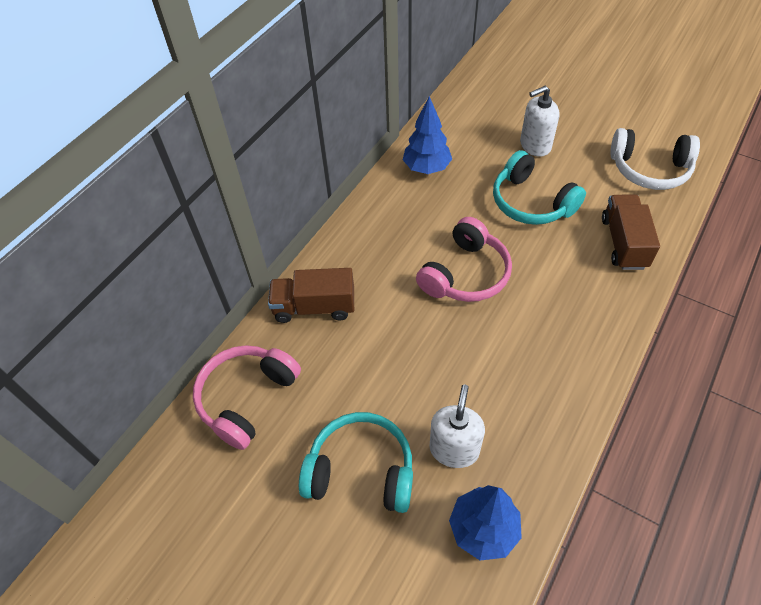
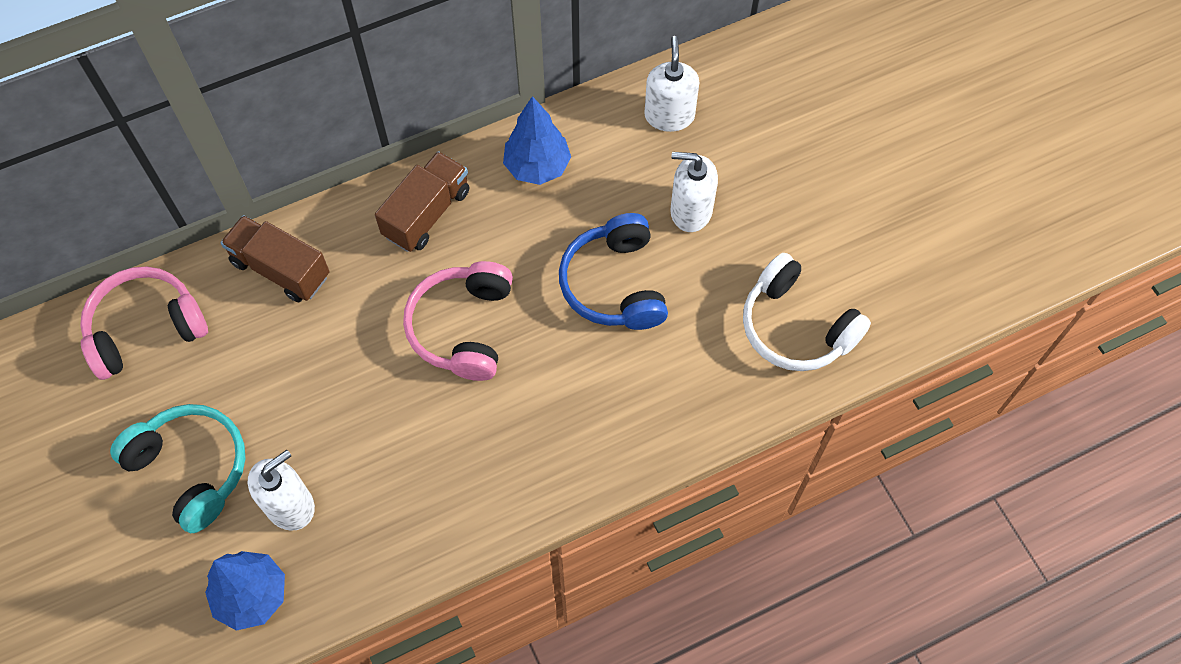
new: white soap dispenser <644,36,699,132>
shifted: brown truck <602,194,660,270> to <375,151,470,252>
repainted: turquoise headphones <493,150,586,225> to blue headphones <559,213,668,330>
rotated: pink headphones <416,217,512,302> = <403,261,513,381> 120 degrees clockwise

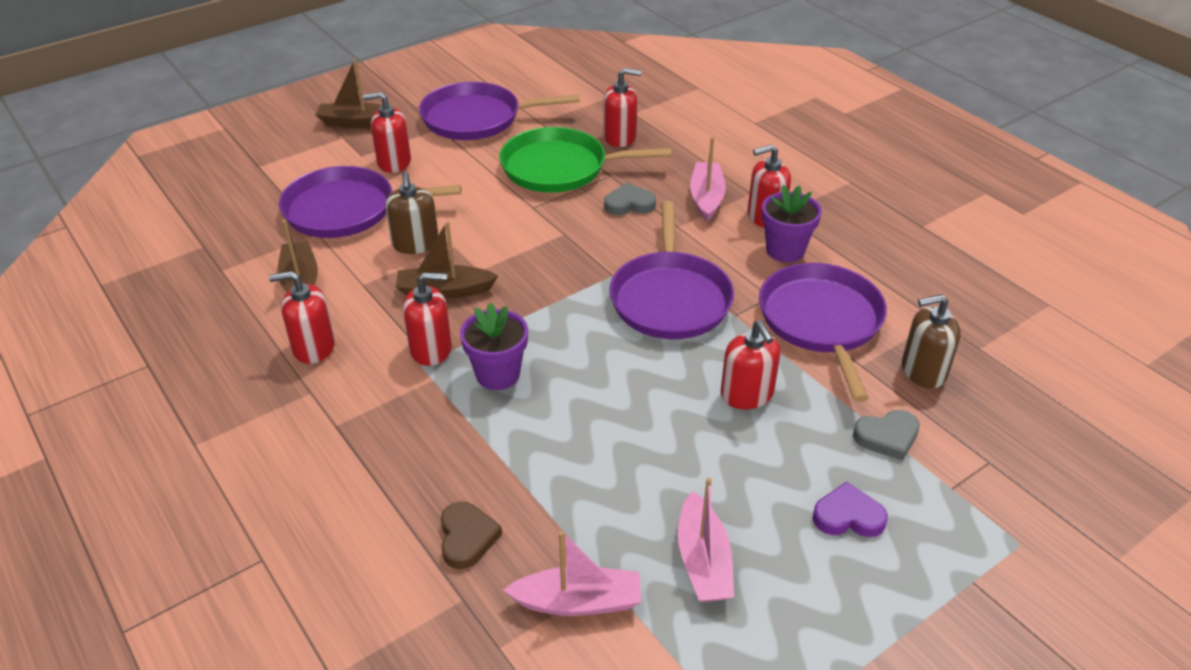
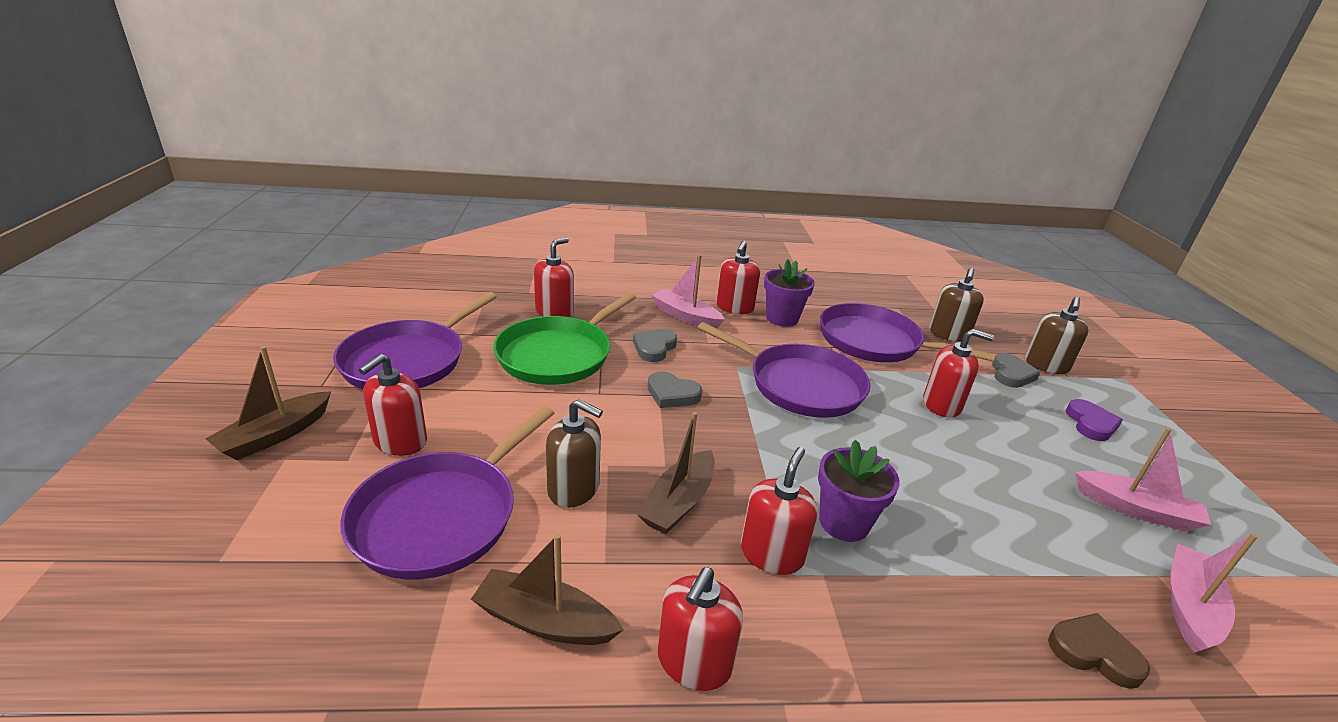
new: grey heart <648,371,702,408>; brown soap dispenser <1025,297,1089,374>
rotated: purple heart <812,482,888,537> = <1065,399,1123,441> 150 degrees clockwise

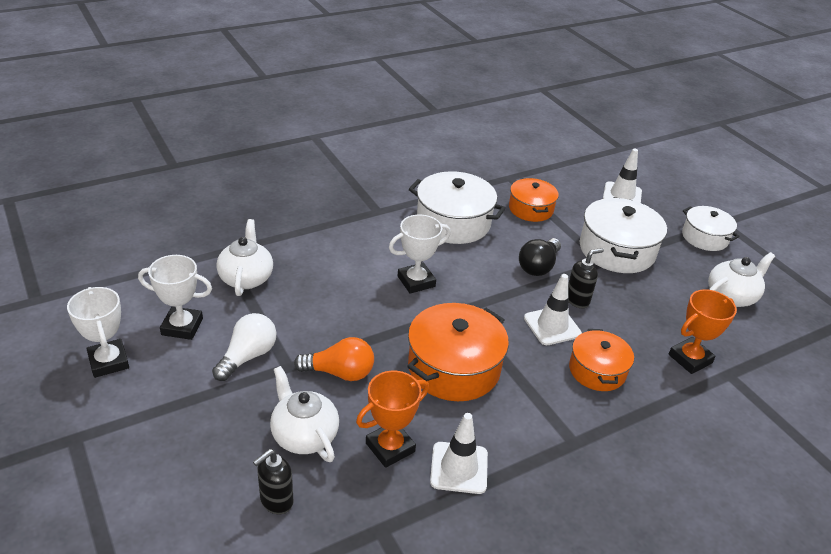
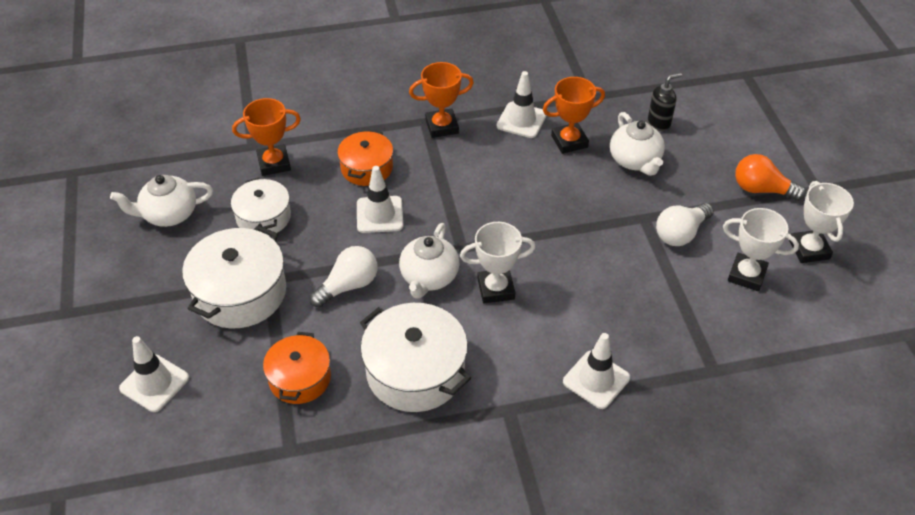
gone: orange pot <407,303,509,401>; black soap dispenser <568,248,604,308>
new: orange trophy <409,62,474,138>; white traffic cone <563,333,630,409>
shifted: white teapot <216,219,273,296> to <399,223,459,299>; orange light bulb <294,337,374,381> to <735,154,806,201>; white pot <682,206,740,251> to <231,178,291,236>
repainted: black light bulb <519,238,561,276> to white light bulb <310,246,378,308>

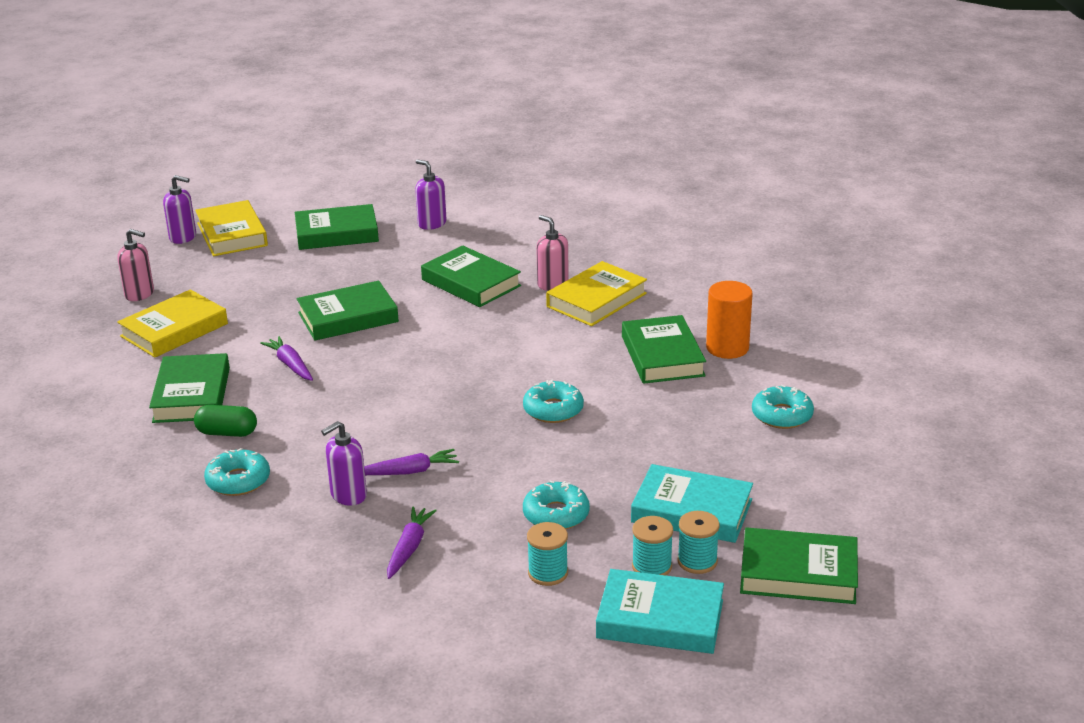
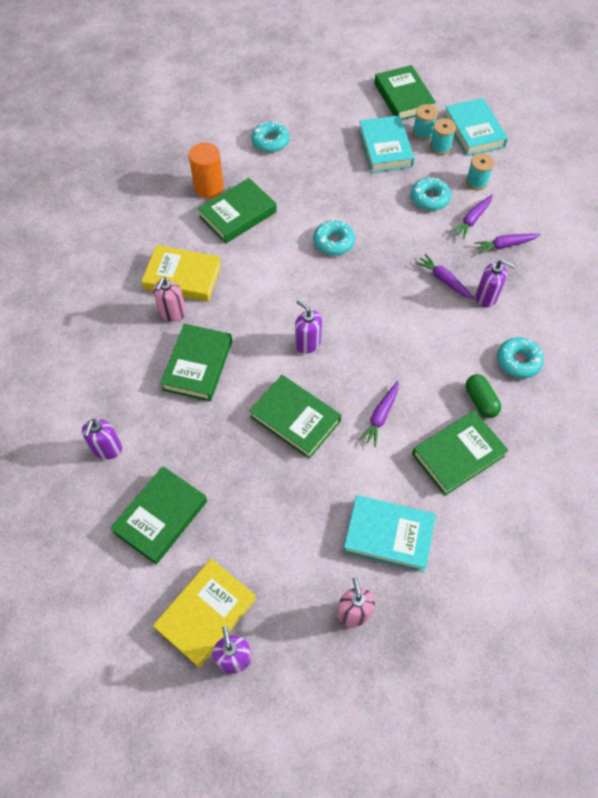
new: purple soap dispenser <295,300,322,354>; purple carrot <451,195,493,239>
repainted: yellow book <117,289,228,358> to turquoise book <343,495,436,572>
rotated: green book <295,204,379,250> = <110,466,207,564> 75 degrees clockwise

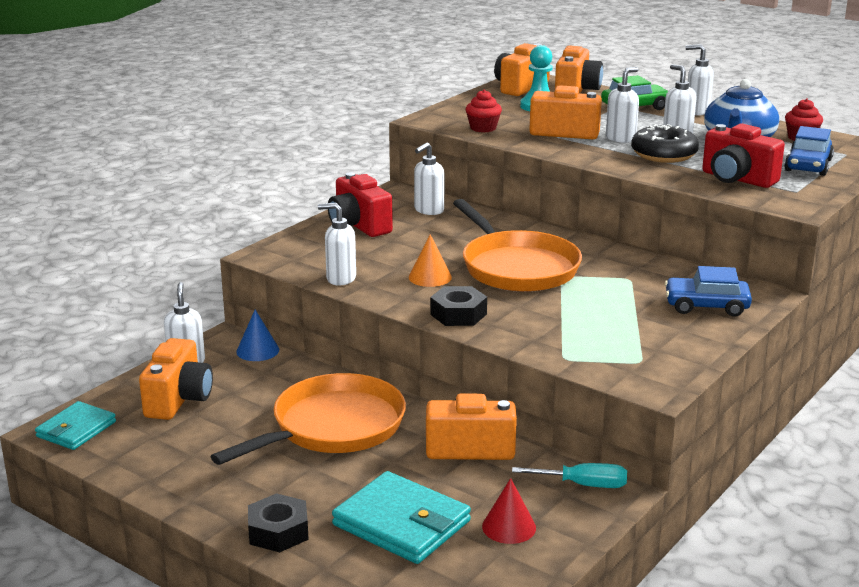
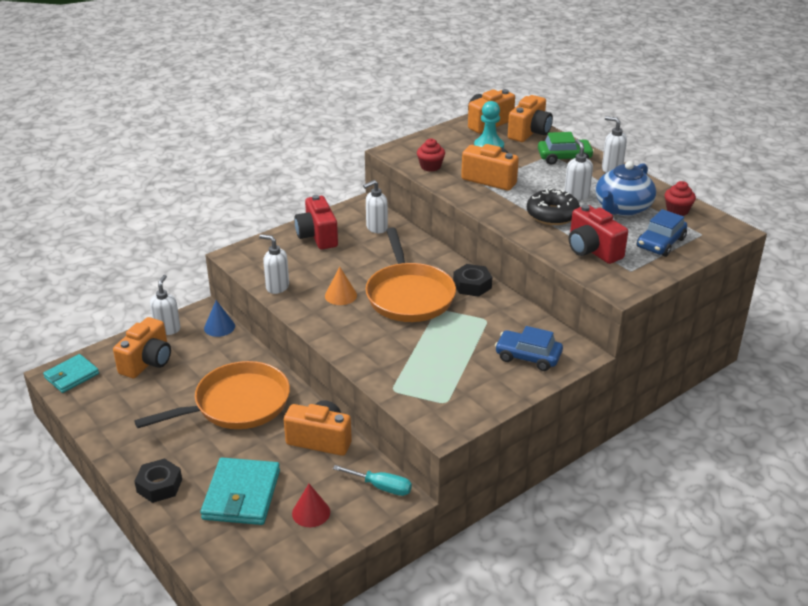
gone: white soap dispenser <606,67,639,143>
shifted: black nut <430,286,487,326> to <453,264,492,297>
rotated: turquoise wallet <332,471,471,564> = <200,458,280,525> 45 degrees clockwise

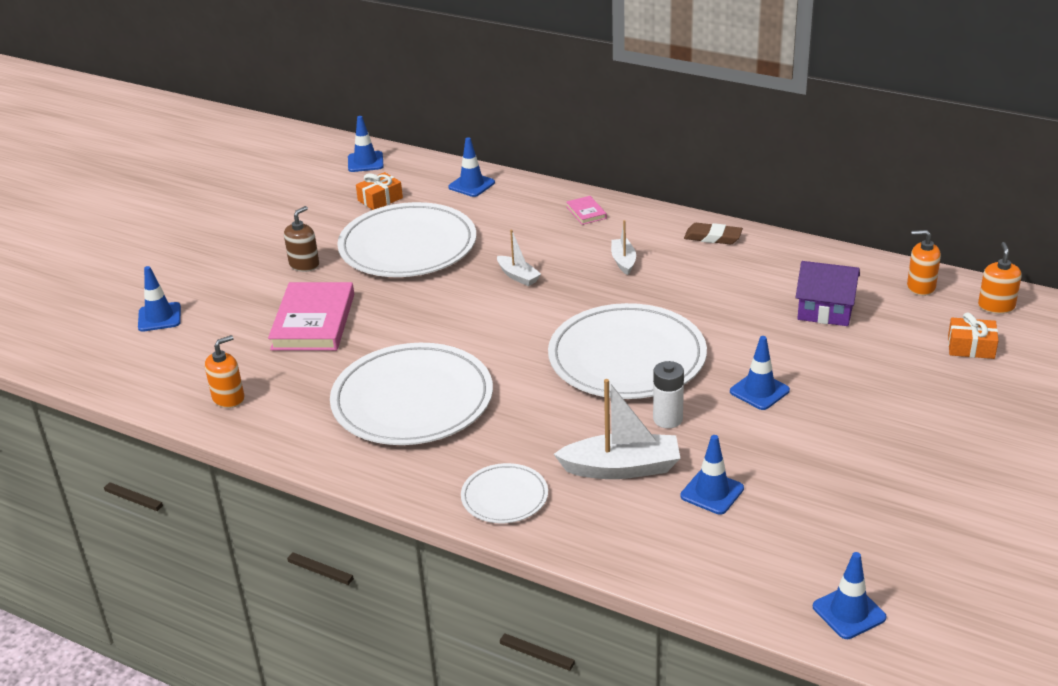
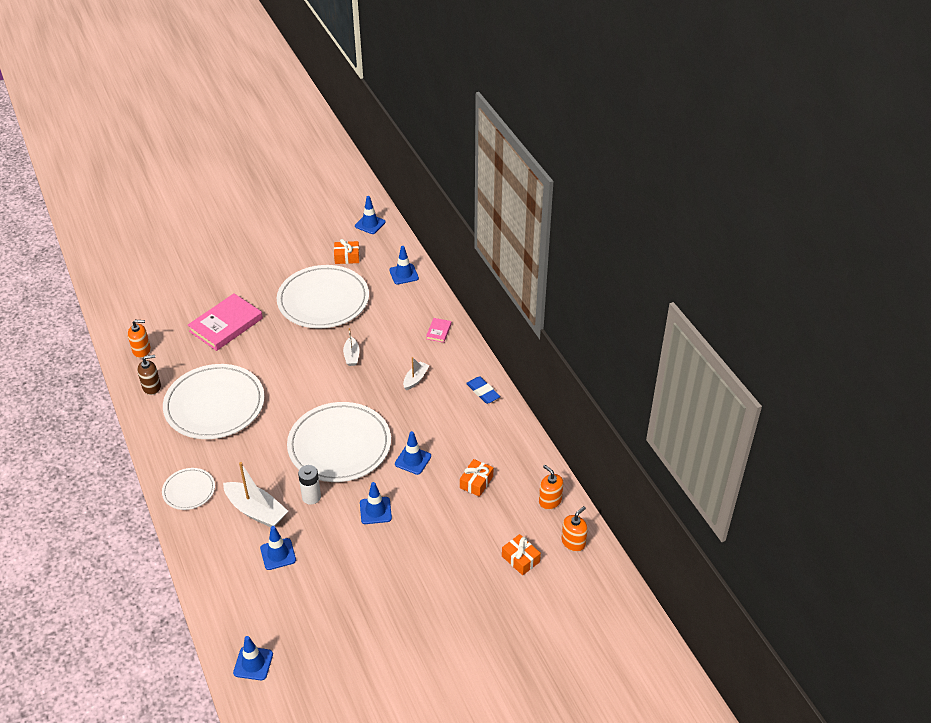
shifted: blue traffic cone <138,266,181,332> to <395,431,431,475>; brown soap dispenser <284,206,319,272> to <137,355,161,395>
swapped: purple house <795,261,860,326> to orange gift <460,459,493,497>
repainted: brown eraser <684,223,743,244> to blue eraser <466,376,500,404>

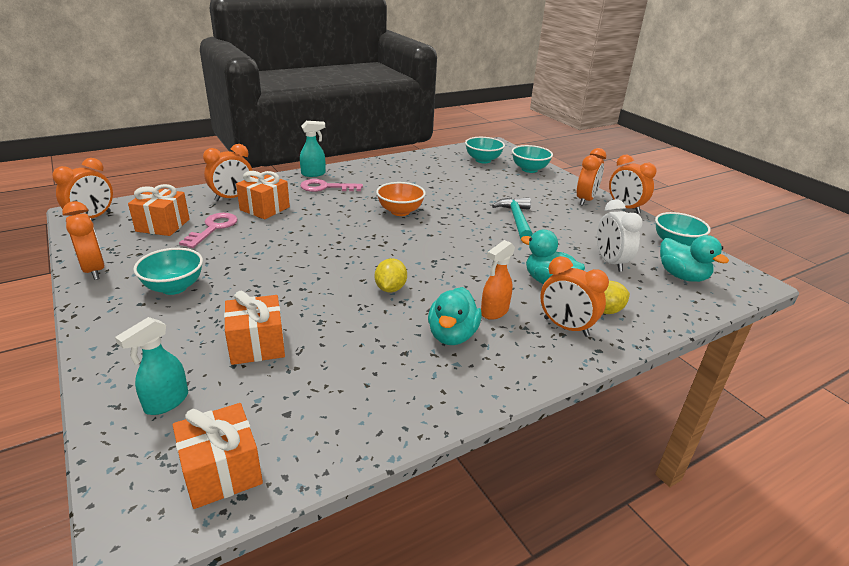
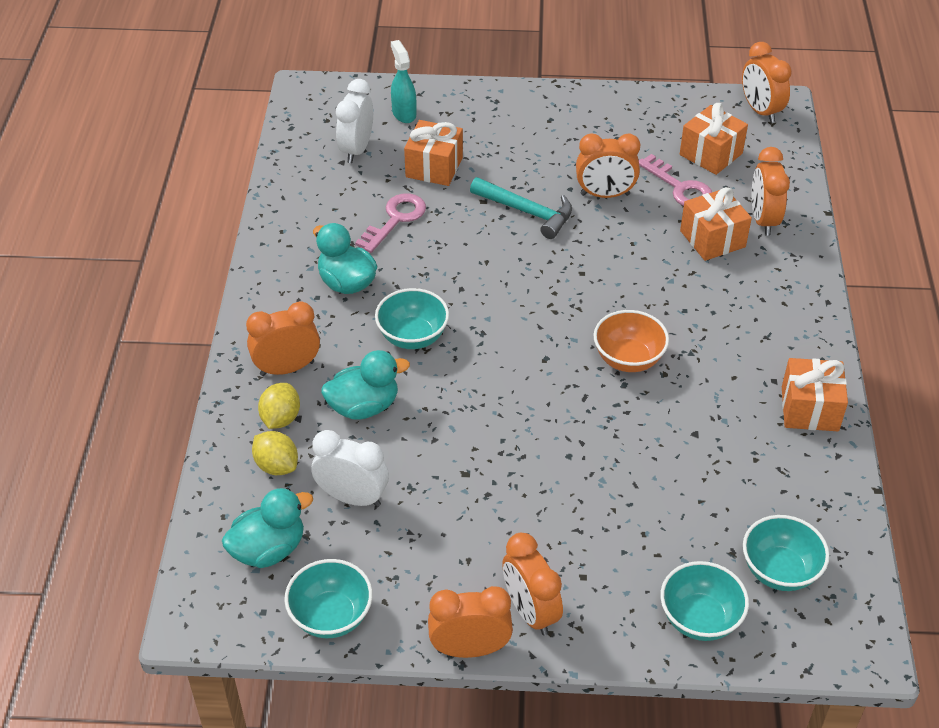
gone: turquoise spray bottle <300,121,326,177>; orange spray bottle <481,240,515,320>
new: white clock <336,79,373,163>
shifted: orange clock <62,201,105,280> to <576,134,640,198>; turquoise bowl <133,248,203,295> to <375,288,449,349>; orange gift <173,403,263,509> to <782,358,848,431>; pink key <300,179,363,192> to <355,193,426,253>; yellow lemon <375,258,407,292> to <252,431,298,475>; turquoise hammer <492,198,533,239> to <470,177,572,239>
rotated: turquoise duck <660,235,729,282> = <222,488,313,568> 150 degrees clockwise

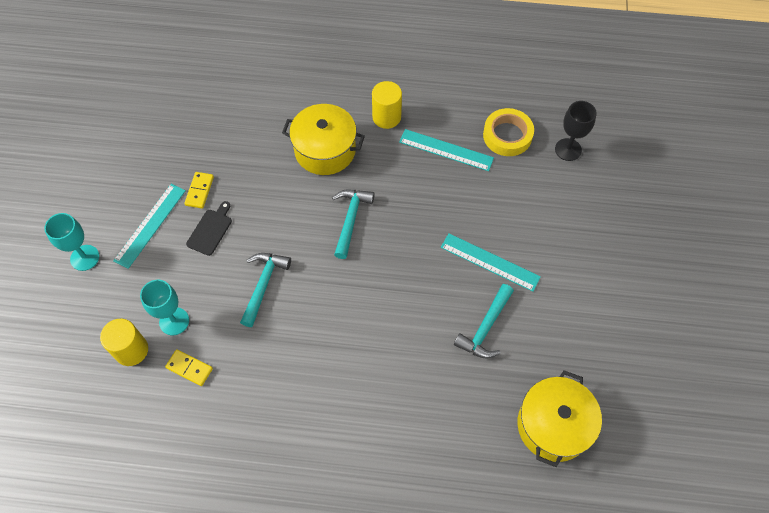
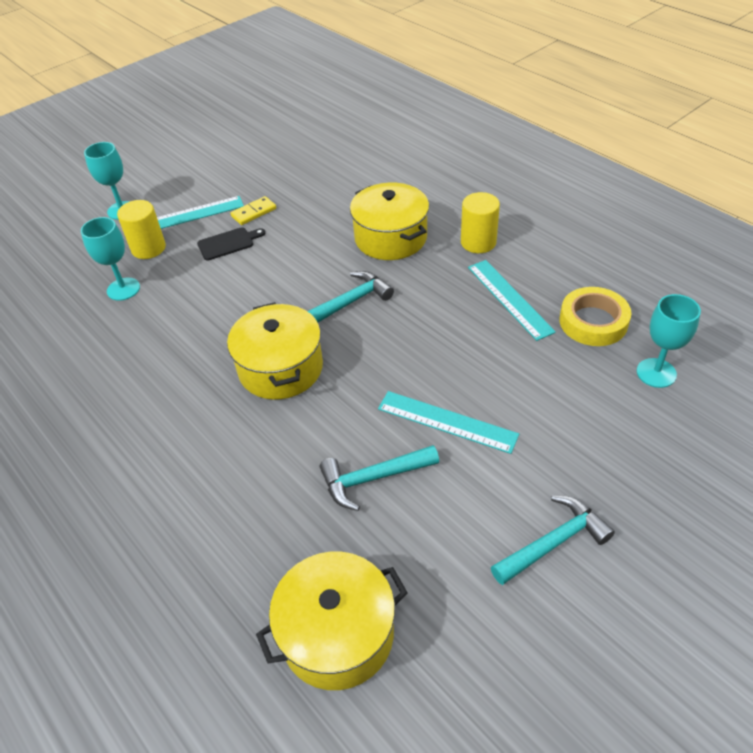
gone: yellow domino <165,349,213,386>
new: yellow pot <227,302,323,400>
shifted: yellow cylinder <100,319,148,366> to <117,200,166,259>; turquoise hammer <240,253,291,327> to <491,496,615,585>
repainted: black goblet <555,101,597,161> to turquoise goblet <637,294,701,388>
rotated: turquoise ruler <441,233,541,292> = <378,391,519,454> 45 degrees counterclockwise

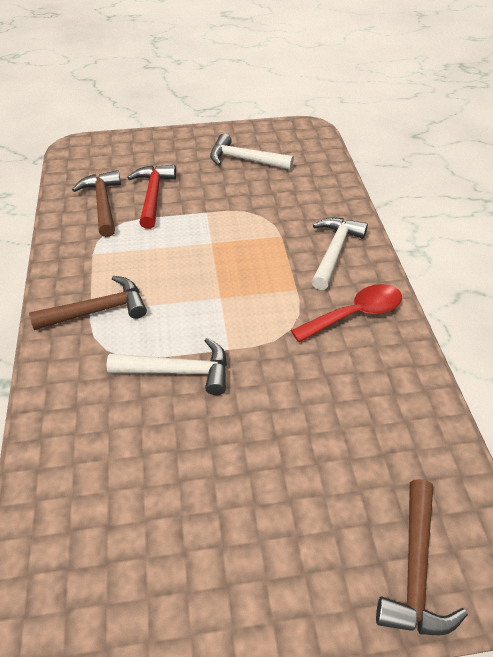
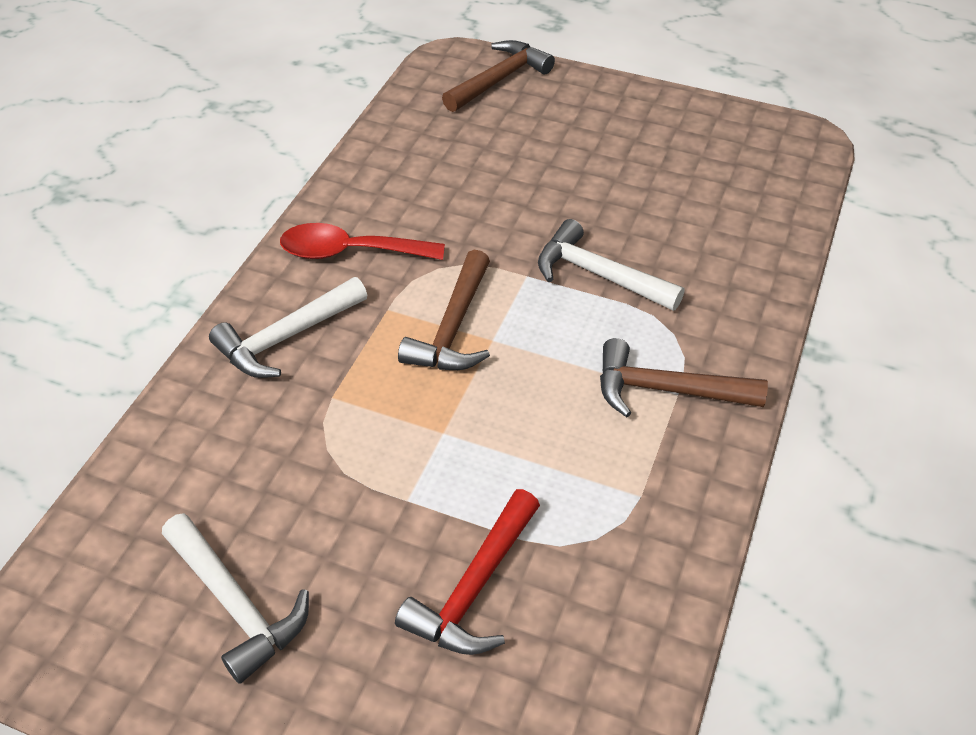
shifted: brown hammer <72,170,121,237> to <398,250,490,370>

